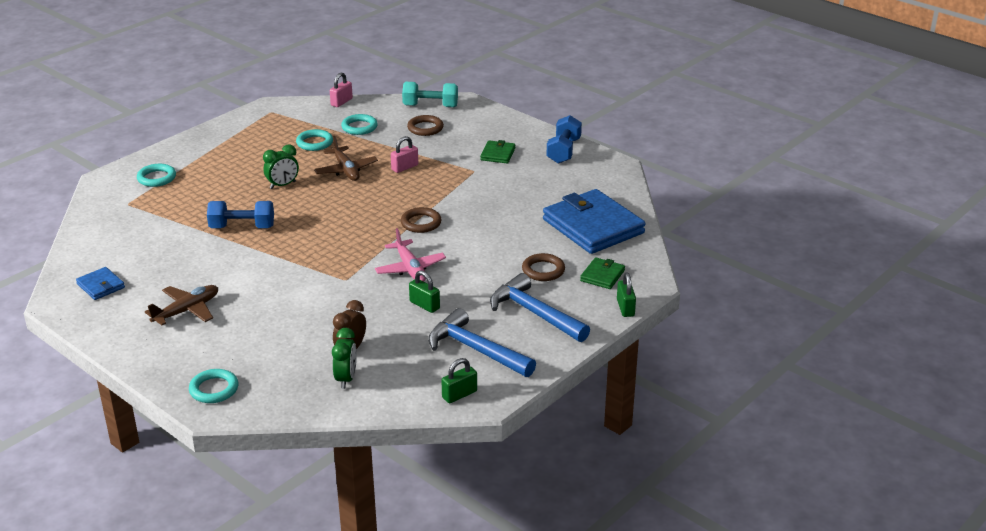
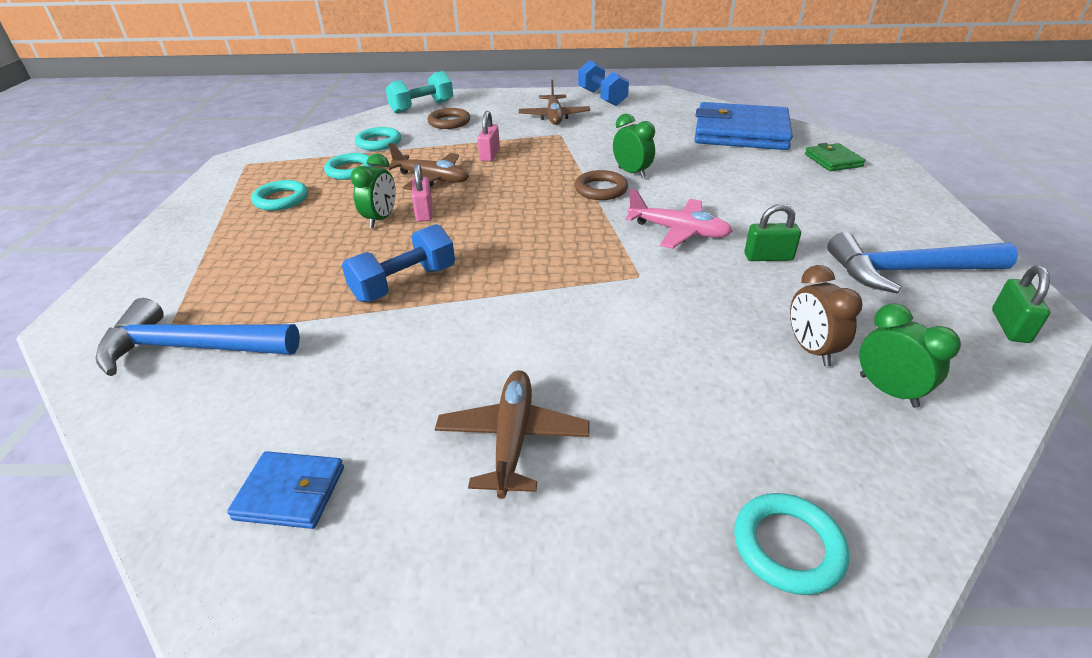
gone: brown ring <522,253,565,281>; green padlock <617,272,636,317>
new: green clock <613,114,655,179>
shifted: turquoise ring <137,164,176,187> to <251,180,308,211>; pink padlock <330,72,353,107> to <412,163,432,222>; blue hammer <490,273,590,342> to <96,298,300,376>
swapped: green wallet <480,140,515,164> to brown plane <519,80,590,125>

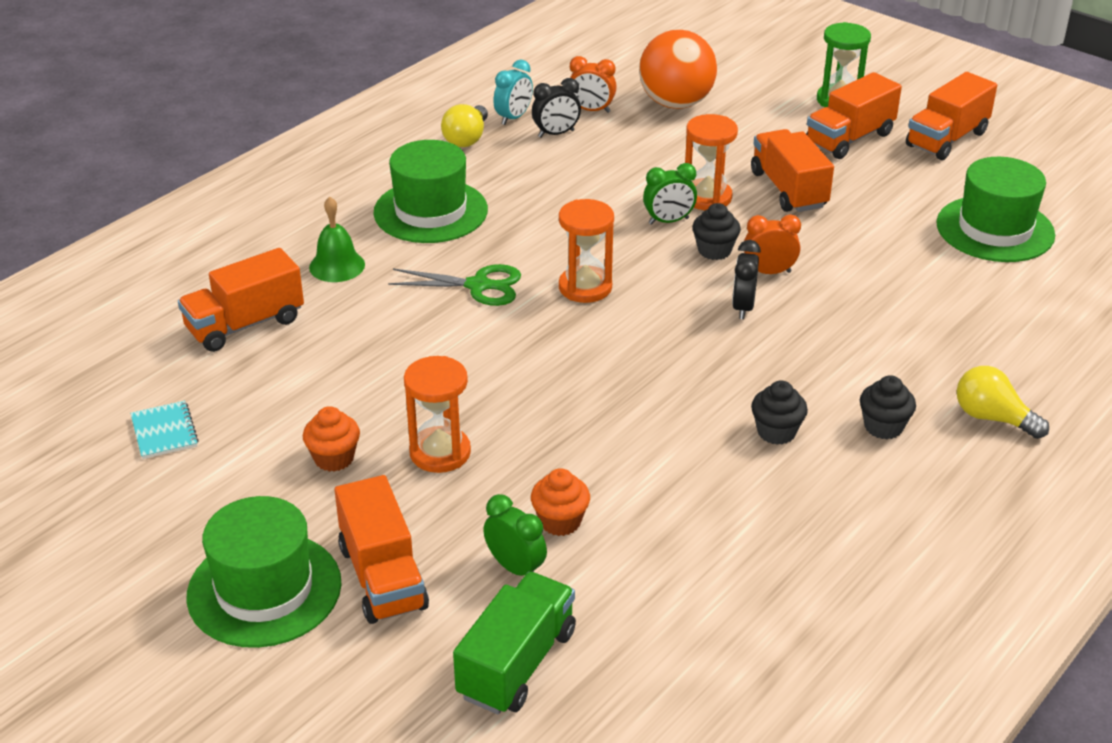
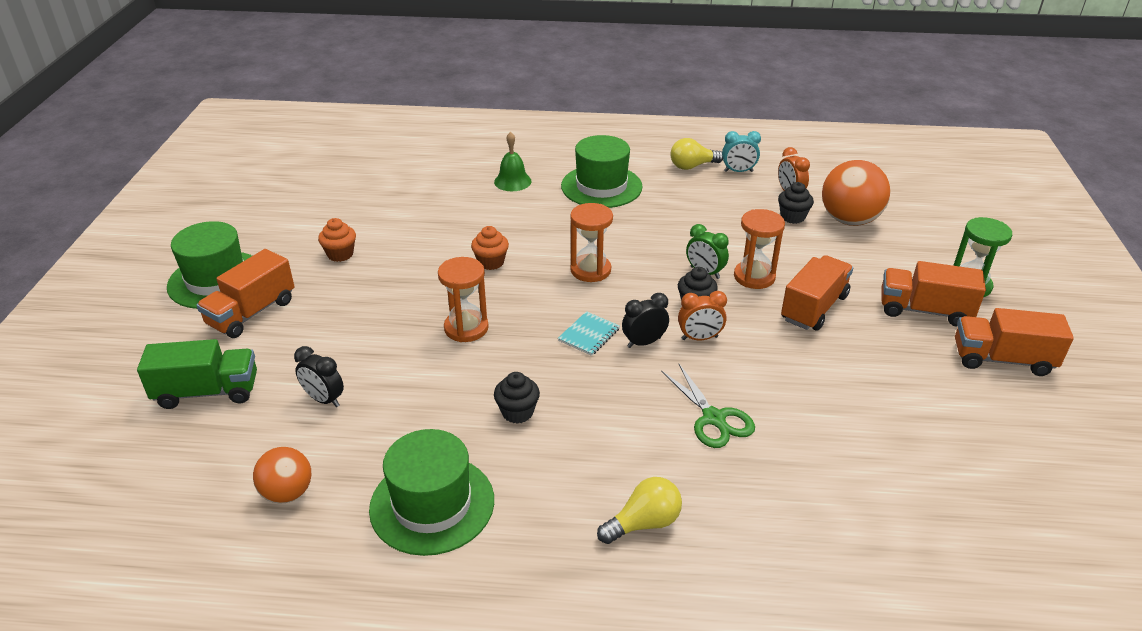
gone: orange truck <178,248,304,352>; green clock <483,494,547,576>
new: orange ball <253,447,311,504>
shifted: turquoise notebook <130,401,199,459> to <558,311,620,356>; green scissors <388,264,521,306> to <661,364,755,448>; orange hourglass <404,356,471,473> to <438,257,489,342>; orange cupcake <531,468,590,536> to <471,226,509,270>; black clock <532,78,581,138> to <294,346,344,407>; black cupcake <860,375,916,439> to <778,182,814,224>; green hat <936,157,1055,262> to <369,429,494,556>
rotated: orange clock <744,214,801,274> = <678,291,727,340> 120 degrees clockwise; yellow light bulb <957,366,1049,439> = <597,477,682,544> 60 degrees clockwise

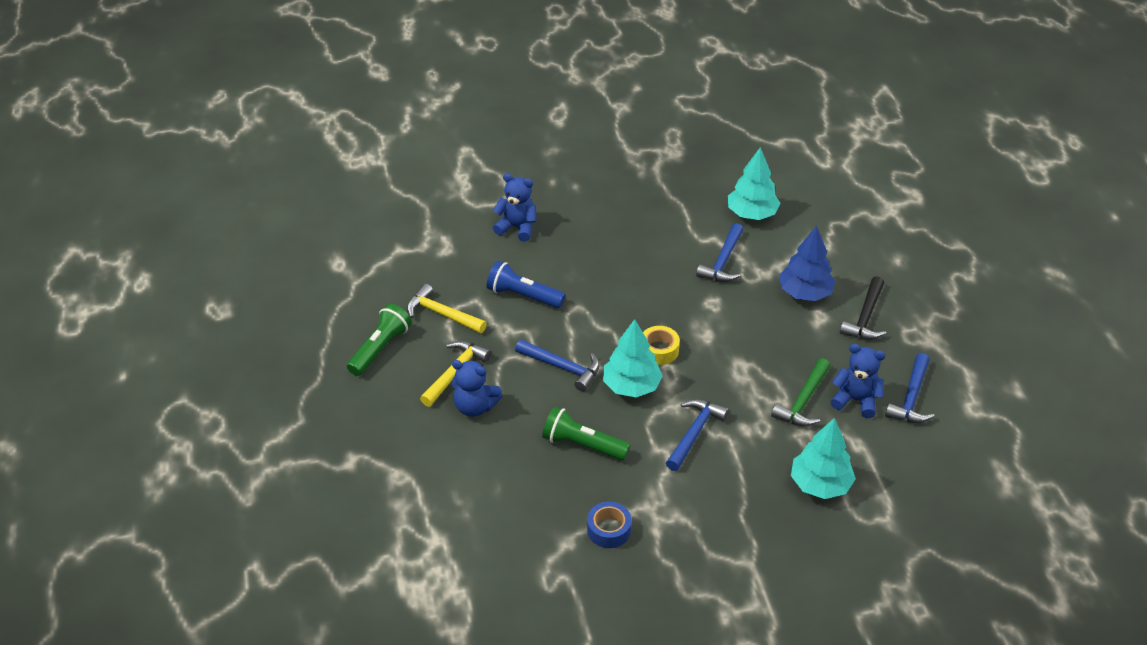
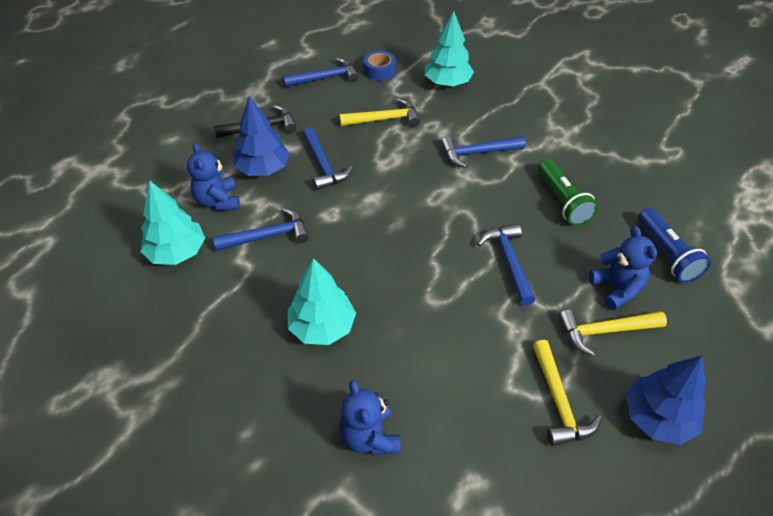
gone: yellow tape <643,326,680,365>
new: blue hammer <302,127,353,190>
shifted: blue flashlight <487,261,566,308> to <638,208,711,283>; blue tape <587,502,631,548> to <363,50,396,81>; turquoise tree <603,319,663,398> to <288,258,356,345>; blue teddy bear <830,344,885,418> to <187,142,240,211>
swapped: green flashlight <347,304,412,376> to blue tree <626,355,706,445>
repainted: green hammer <771,358,830,427> to yellow hammer <339,98,420,127>

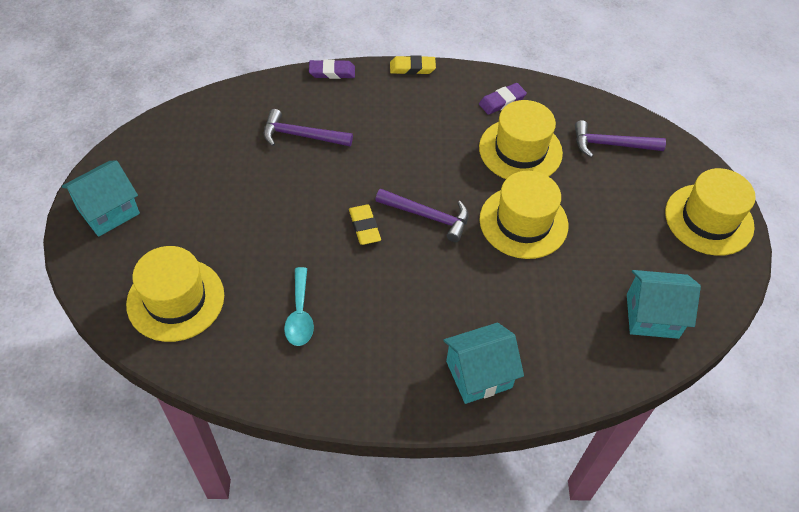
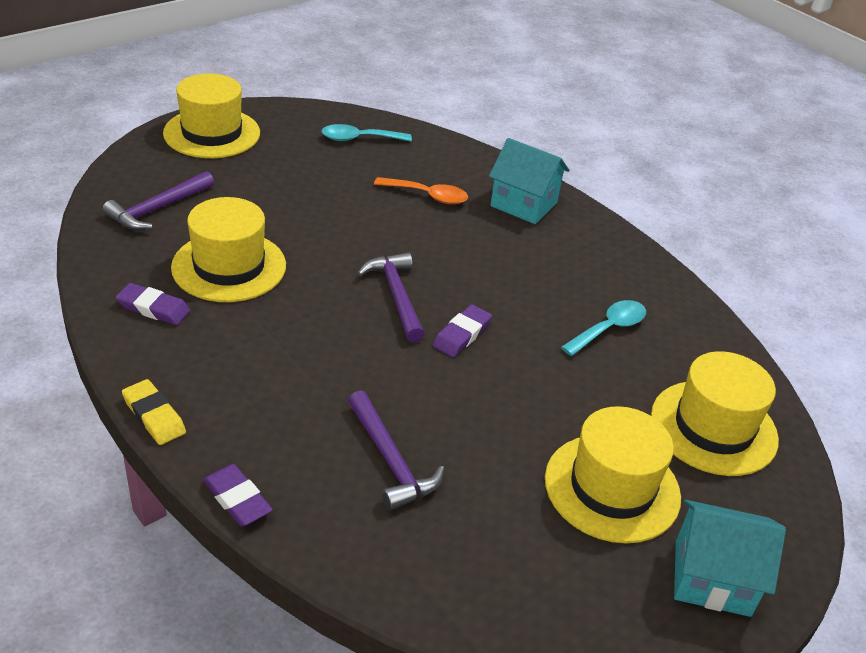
new: orange spoon <374,177,468,204>
shifted: yellow hat <479,171,568,259> to <545,406,681,544>
swapped: turquoise house <627,270,701,339> to turquoise spoon <321,124,412,142>
repainted: yellow eraser <349,205,381,245> to purple eraser <433,305,492,357>
rotated: purple hammer <575,120,666,157> = <103,171,214,230> 75 degrees clockwise

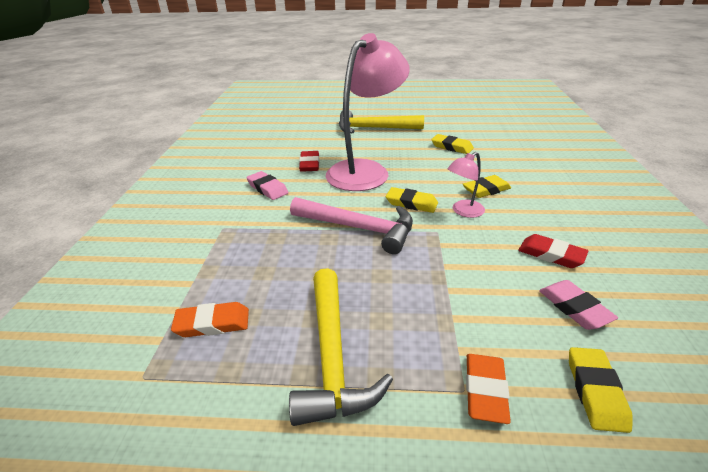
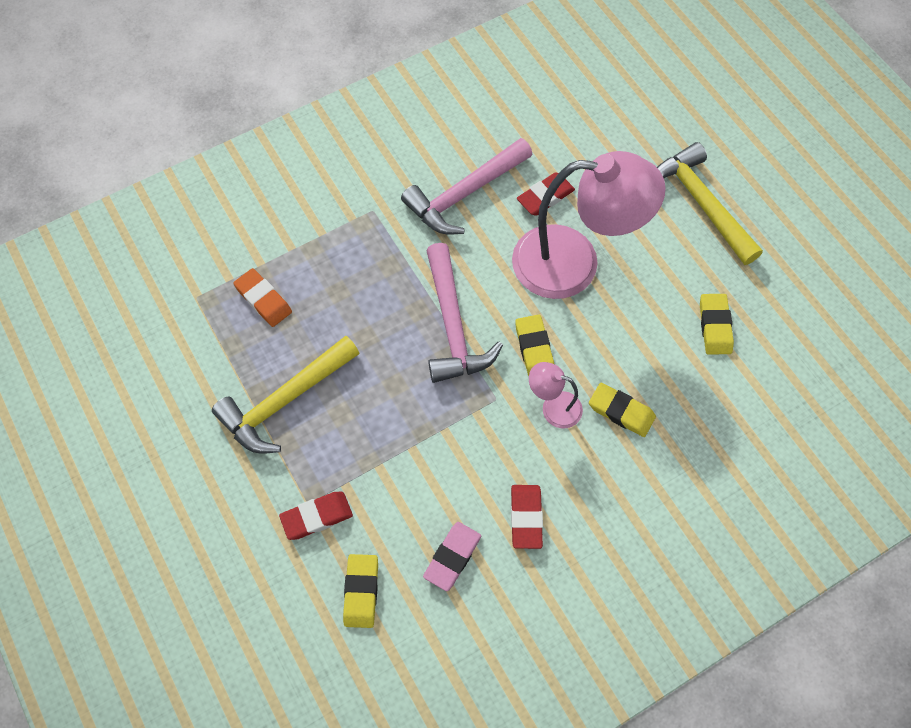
swapped: pink eraser <246,171,289,200> to pink hammer <401,138,533,234>
repainted: orange eraser <466,354,511,424> to red eraser <279,492,353,540>
rotated: yellow eraser <569,347,633,433> = <343,554,378,628> 60 degrees counterclockwise

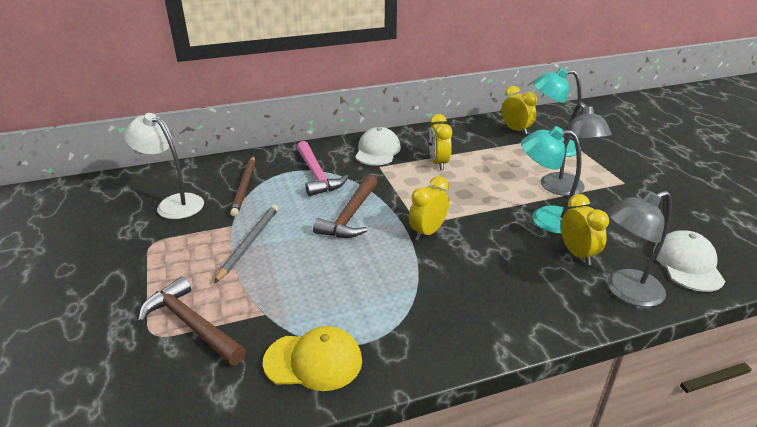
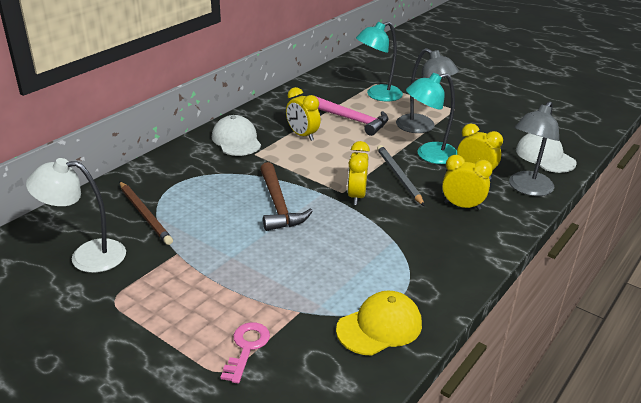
shifted: grey pencil <214,205,278,283> to <377,145,425,206>; pink hammer <297,141,348,196> to <315,96,389,136>; yellow clock <501,86,537,135> to <442,155,493,210>
swapped: brown hammer <138,277,246,366> to pink key <221,322,270,384>

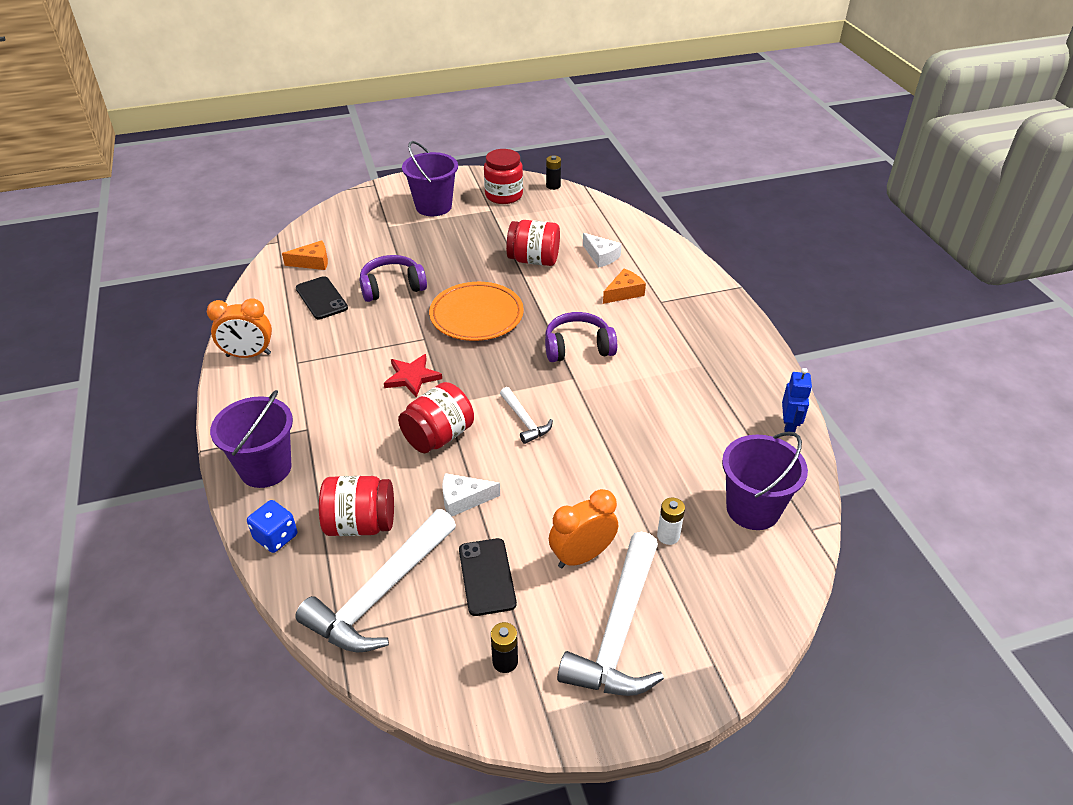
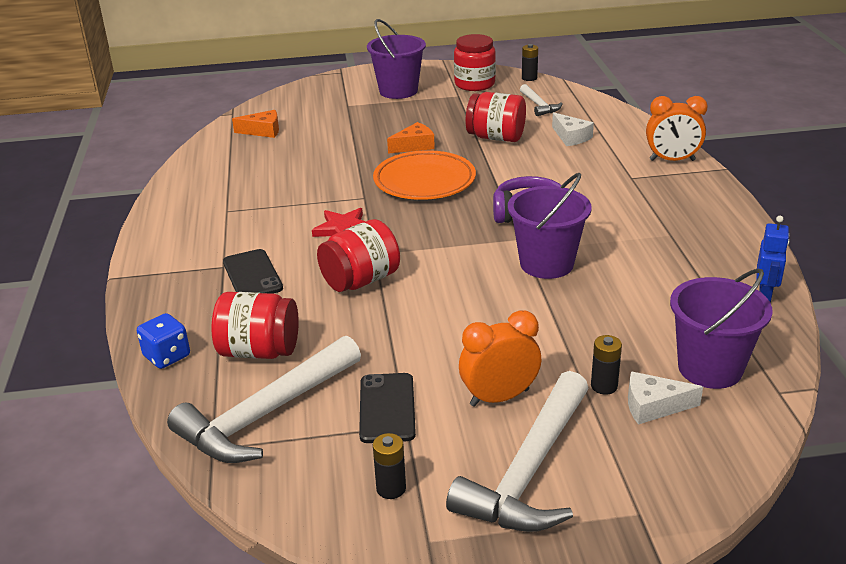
gone: purple headphones <359,255,427,302>
shifted: orange clock <207,298,272,358> to <646,96,708,161>; purple bucket <210,390,293,488> to <508,173,592,279>; black phone <296,276,348,319> to <223,249,283,294>; white cheese <442,473,500,517> to <628,372,703,424>; white hammer <500,387,553,444> to <520,84,563,116>; orange cheese <603,269,646,304> to <387,122,435,154>
repainted: white battery <657,498,685,545> to black battery <591,335,622,395>

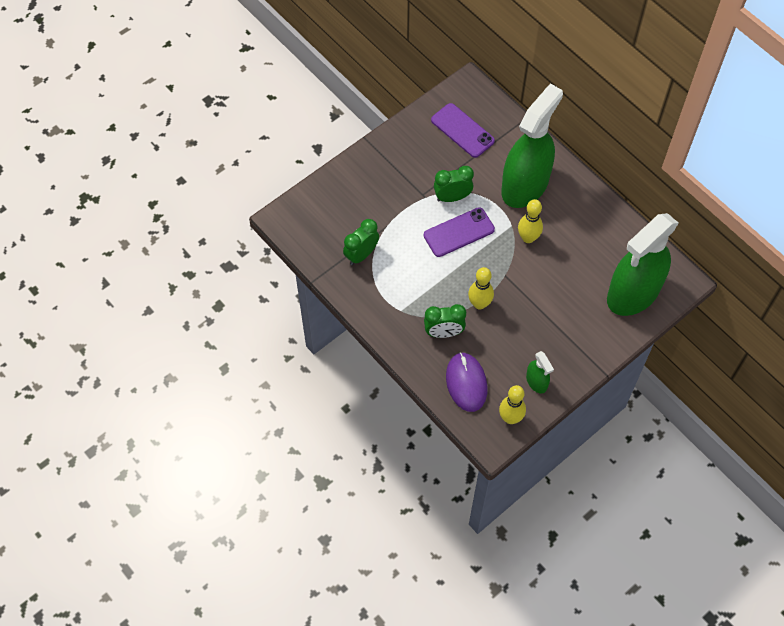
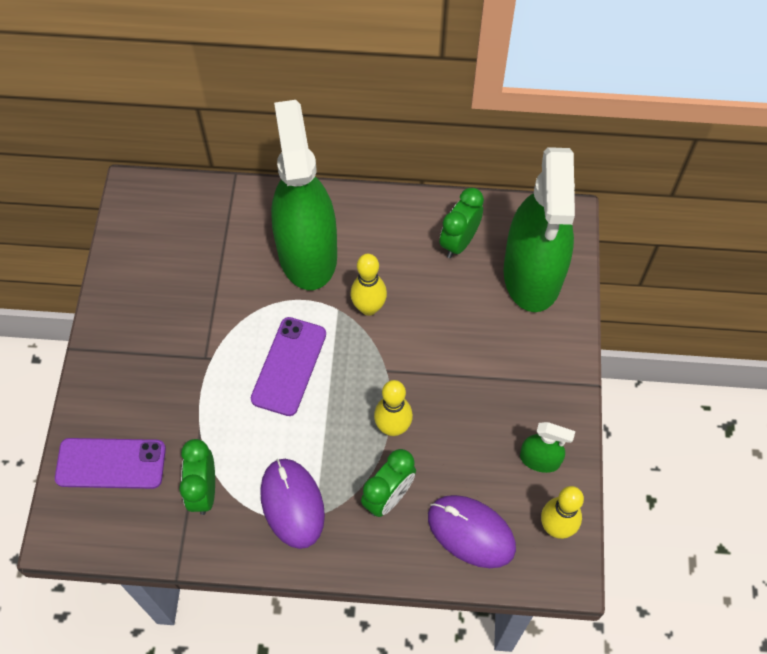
new: purple mouse <260,459,325,549>
shifted: purple phone <431,103,495,158> to <55,438,166,489>; green clock <434,166,474,202> to <440,188,484,258>

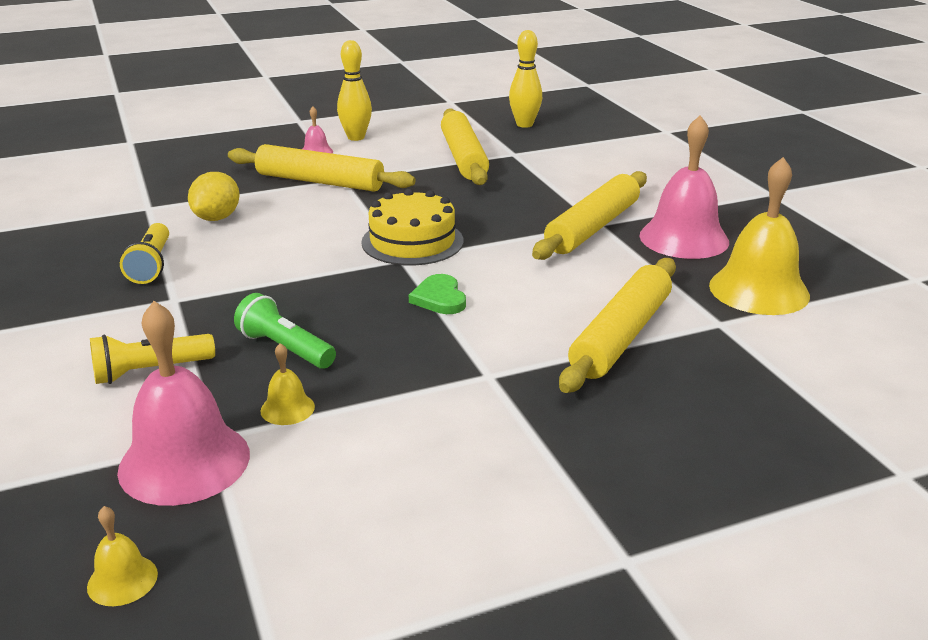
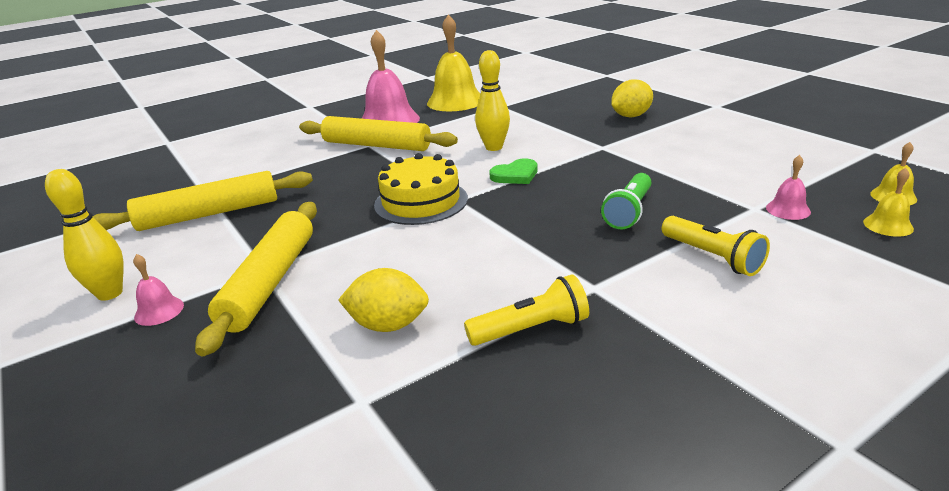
gone: yellow rolling pin <559,258,676,393>
new: yellow lemon <611,79,653,117>
shifted: yellow bell <260,343,315,425> to <863,168,914,237>; yellow bowling pin <509,30,542,128> to <475,50,510,151>
scaled: pink bell <117,301,250,506> = <766,155,811,220> x0.45

